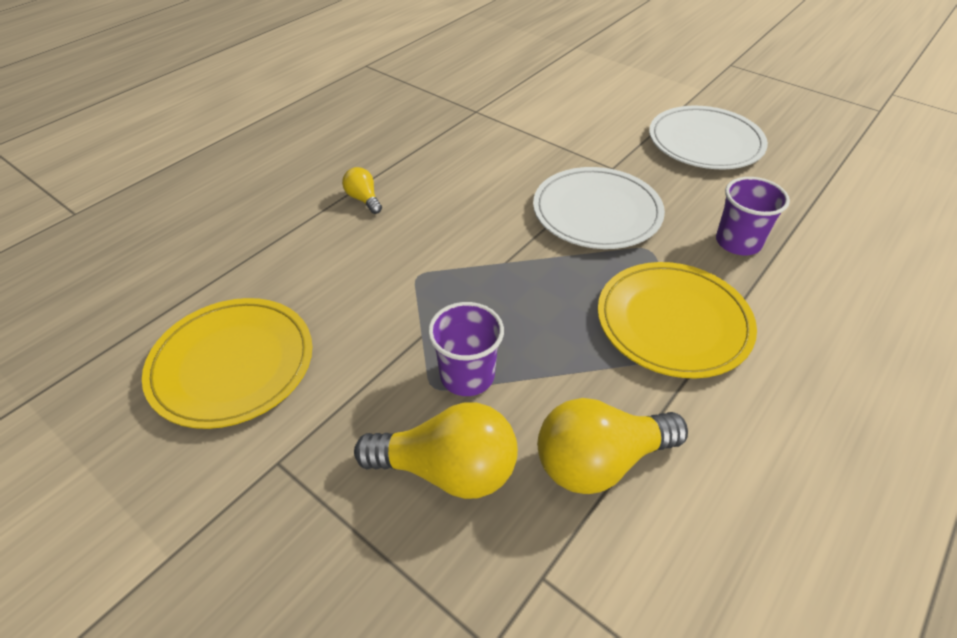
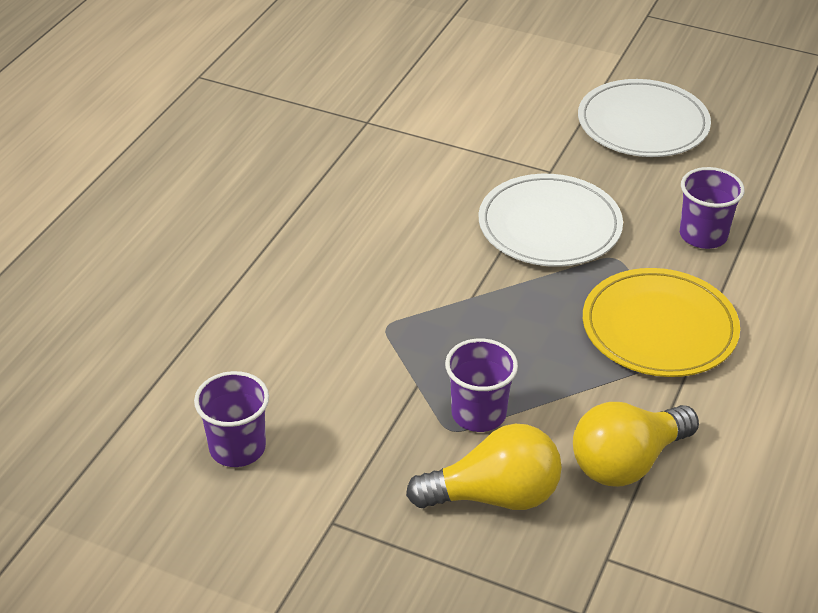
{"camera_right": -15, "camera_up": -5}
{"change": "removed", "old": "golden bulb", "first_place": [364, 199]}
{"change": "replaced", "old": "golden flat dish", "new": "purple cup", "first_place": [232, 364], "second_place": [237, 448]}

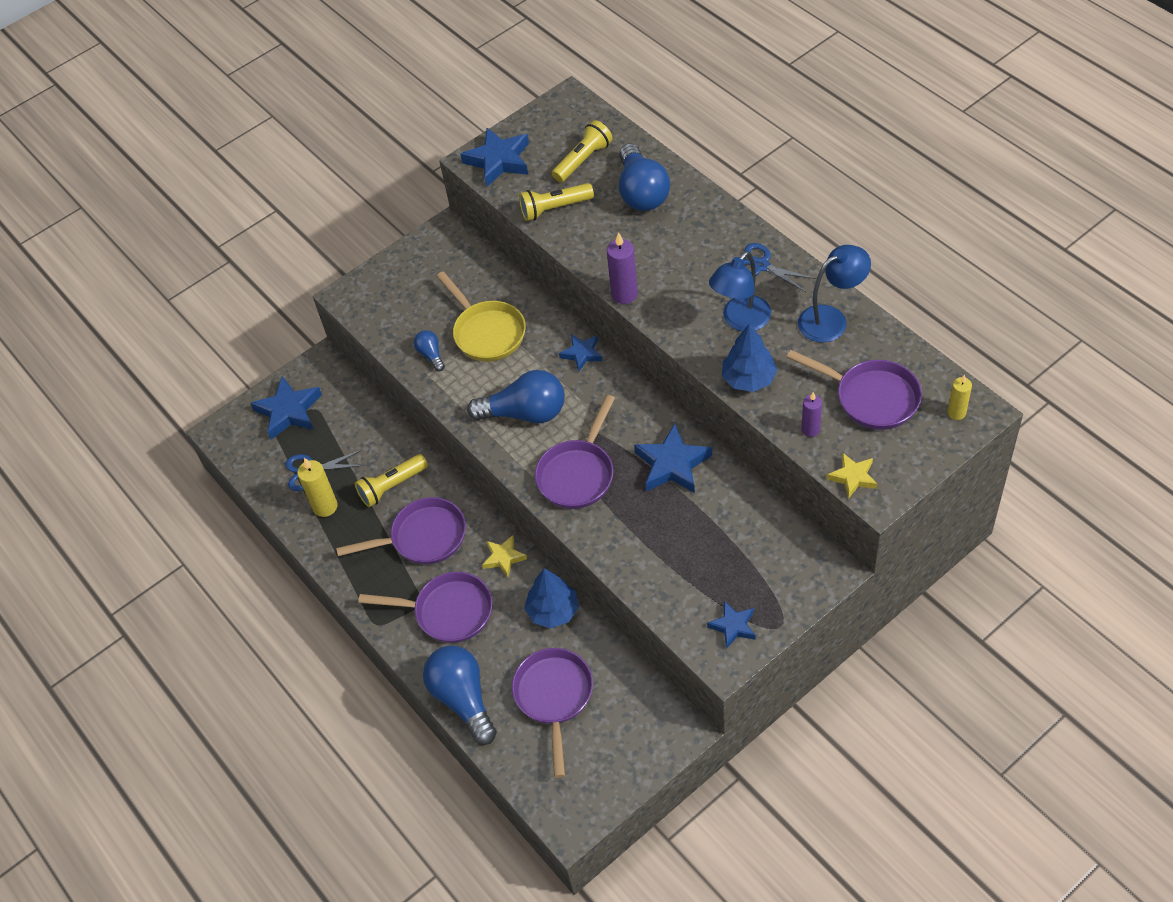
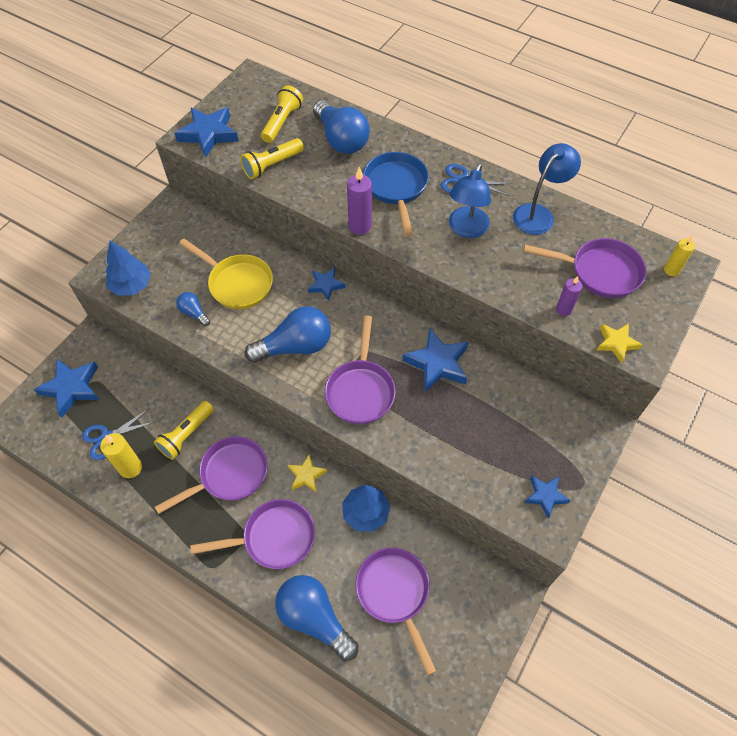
{"camera_right": -25, "camera_up": 5}
{"change": "added", "new": "blue skillet", "second_place": [396, 188]}
{"change": "moved", "old": "blue tree", "first_place": [748, 379], "second_place": [131, 285]}

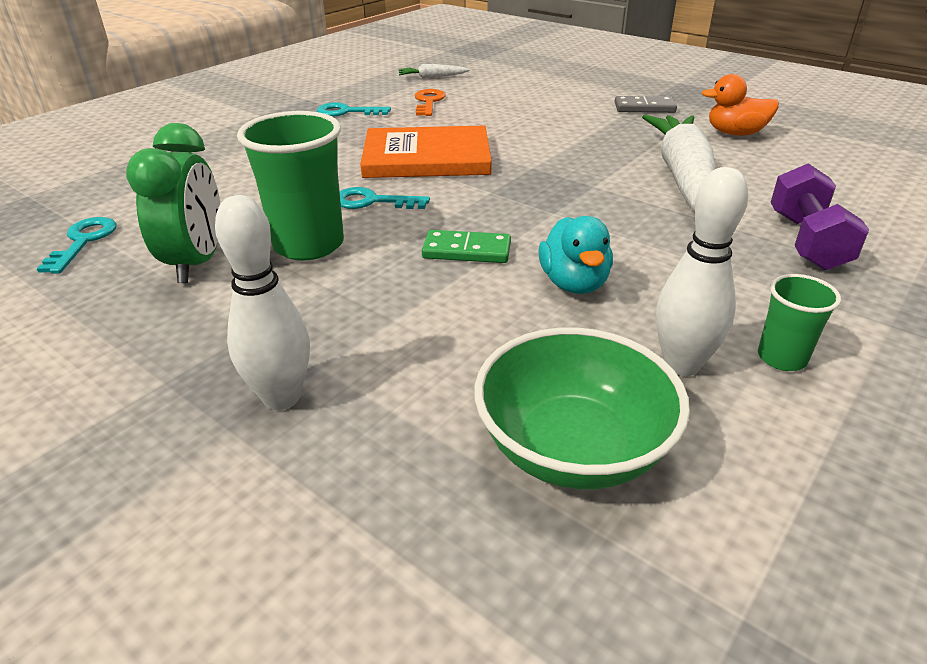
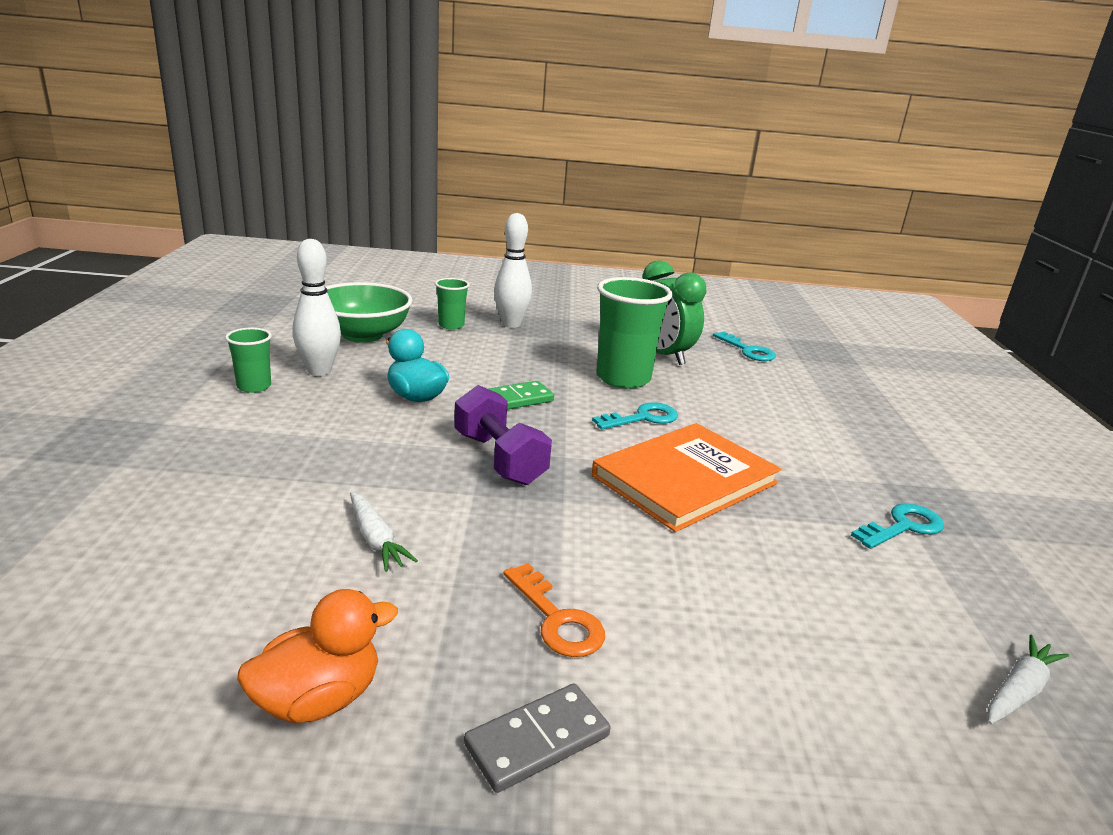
{"camera_right": 140, "camera_up": -10}
{"change": "added", "new": "green cup", "second_place": [451, 325]}
{"change": "moved", "old": "orange key", "first_place": [428, 102], "second_place": [557, 619]}
{"change": "moved", "old": "purple free weight", "first_place": [806, 241], "second_place": [499, 458]}
{"change": "resized", "old": "pure white root vegetable", "first_place": [683, 177], "second_place": [376, 539], "factor": 0.41}

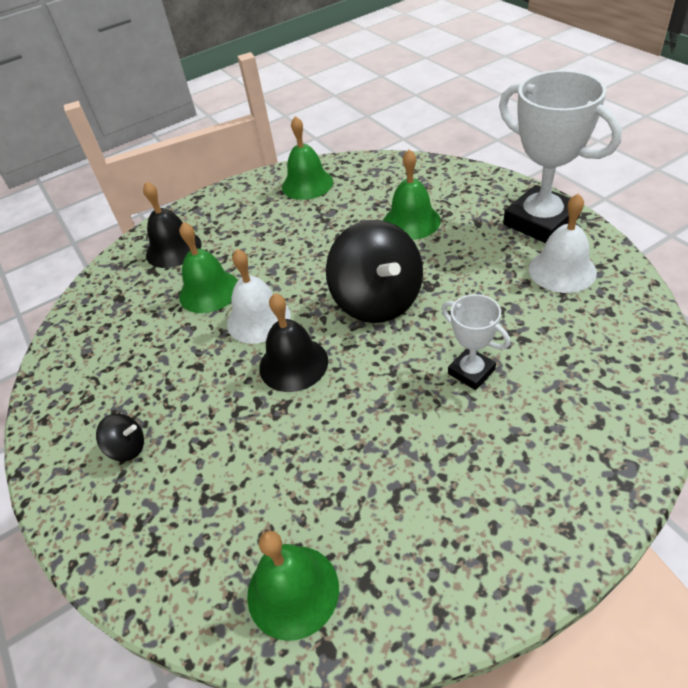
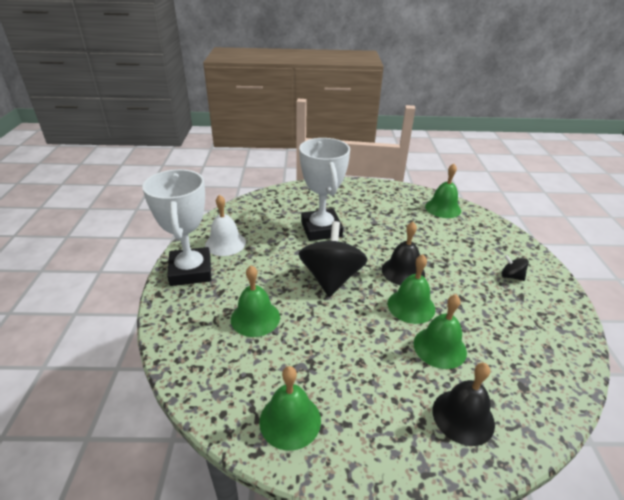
{"camera_right": -155, "camera_up": -10}
{"change": "recoloured", "old": "pure white hand bell", "new": "green hand bell", "first_place": [258, 319], "second_place": [411, 306]}
{"change": "resized", "old": "pure white trophy", "first_place": [471, 371], "second_place": [321, 229], "factor": 1.95}

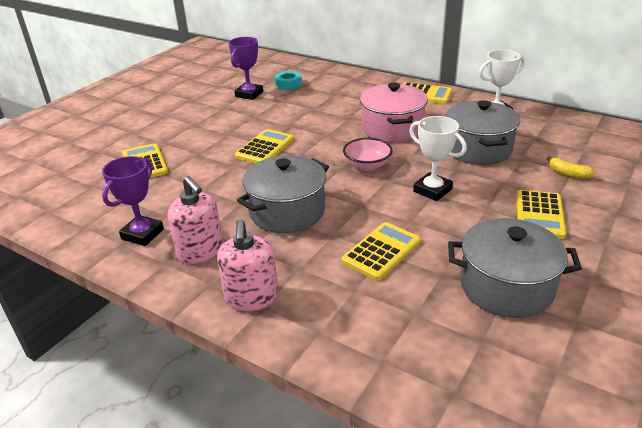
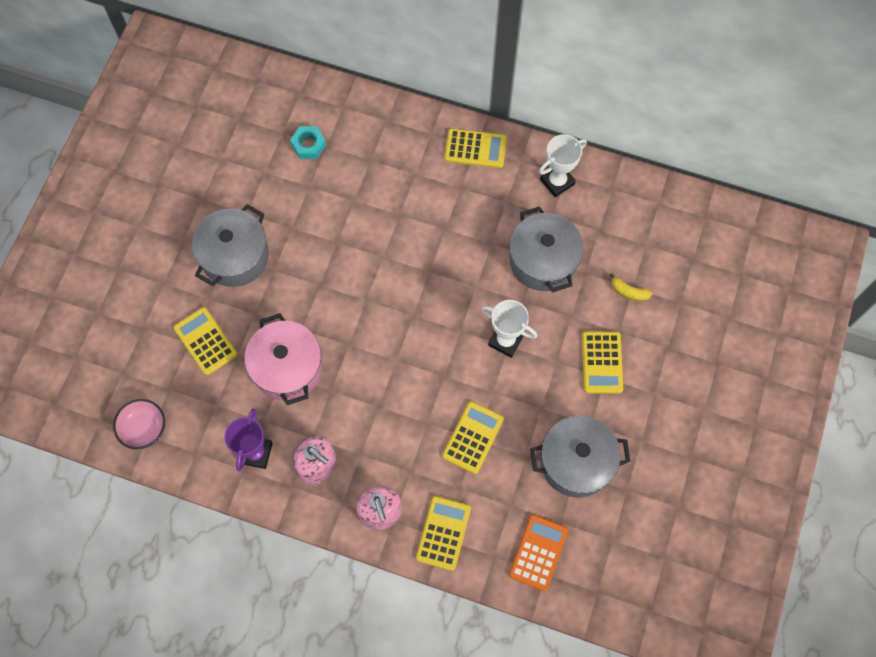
{"camera_right": -15, "camera_up": 35}
{"change": "removed", "old": "purple trophy", "first_place": [249, 94]}
{"change": "added", "new": "orange adding machine", "second_place": [538, 552]}
{"change": "moved", "old": "golden adding machine", "first_place": [265, 148], "second_place": [443, 533]}
{"change": "moved", "old": "gray pot", "first_place": [287, 211], "second_place": [235, 256]}
{"change": "moved", "old": "rosy deep dish", "first_place": [367, 165], "second_place": [144, 428]}
{"change": "moved", "old": "rosy pot", "first_place": [392, 128], "second_place": [287, 368]}

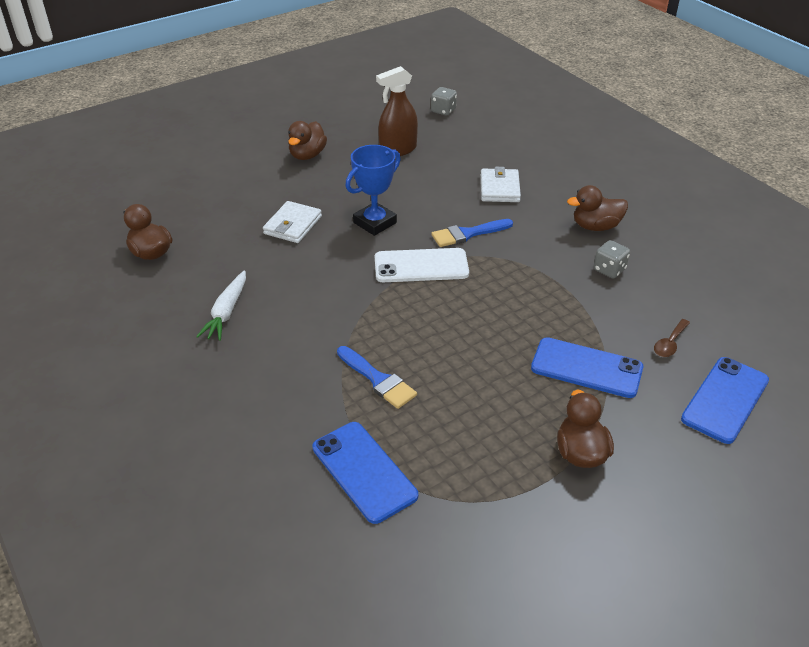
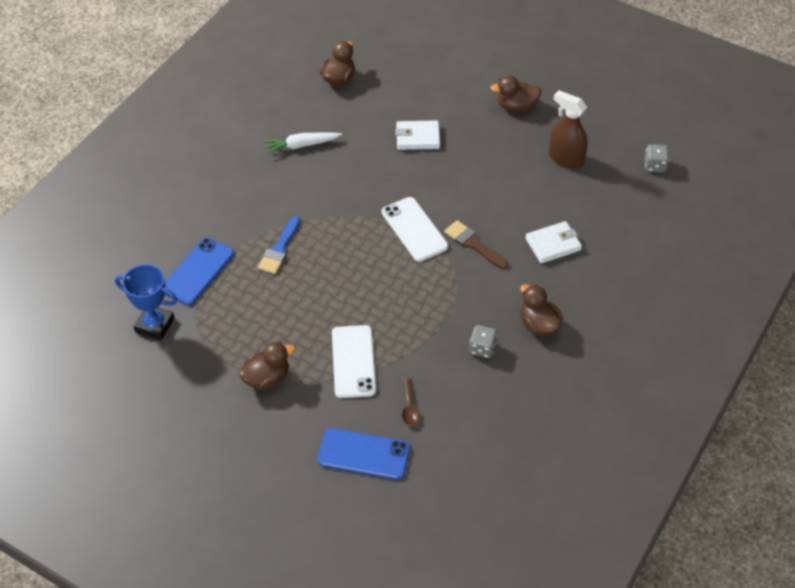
{"camera_right": 65, "camera_up": 10}
{"change": "moved", "old": "blue trophy", "first_place": [375, 223], "second_place": [154, 325]}
{"change": "recoloured", "old": "blue brush", "new": "dark brown brush", "first_place": [467, 234], "second_place": [473, 244]}
{"change": "recoloured", "old": "blue phone", "new": "pure white phone", "first_place": [586, 368], "second_place": [353, 361]}
{"change": "turned", "old": "dark brown teaspoon", "first_place": [669, 344], "second_place": [410, 407], "degrees": -105}

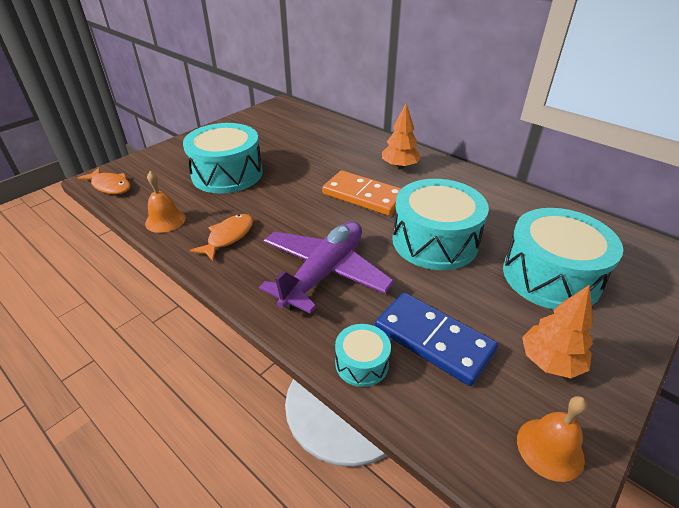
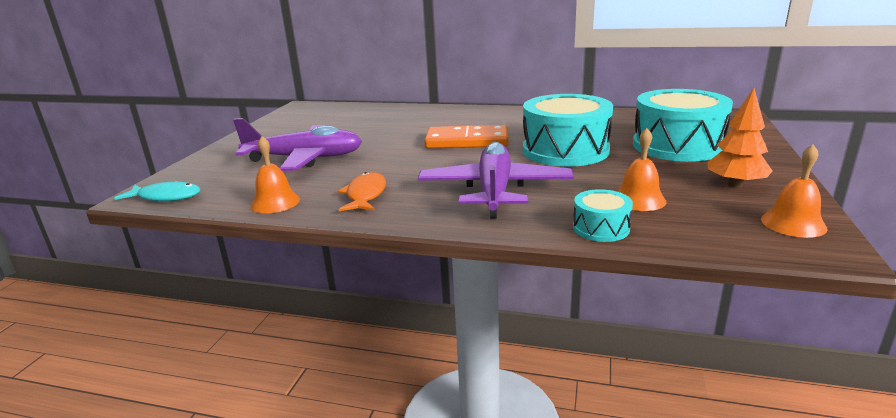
{"camera_right": -25, "camera_up": -15}
{"change": "removed", "old": "orange tree", "first_place": [399, 166]}
{"change": "replaced", "old": "turquoise drum", "new": "purple plane", "first_place": [227, 174], "second_place": [304, 159]}
{"change": "replaced", "old": "blue domino", "new": "orange hand bell", "first_place": [433, 340], "second_place": [639, 199]}
{"change": "recoloured", "old": "orange toy fish", "new": "turquoise toy fish", "first_place": [110, 186], "second_place": [166, 197]}

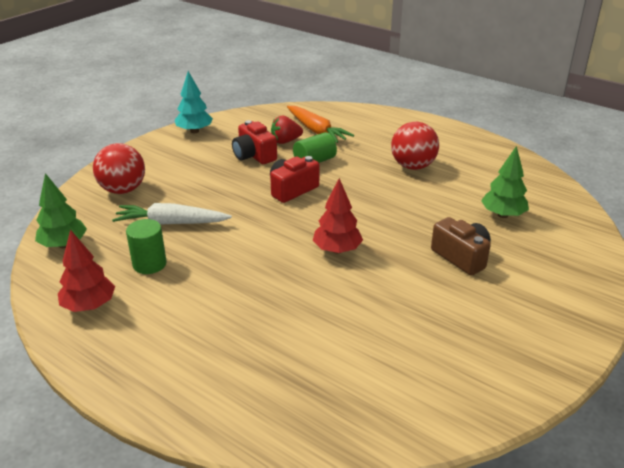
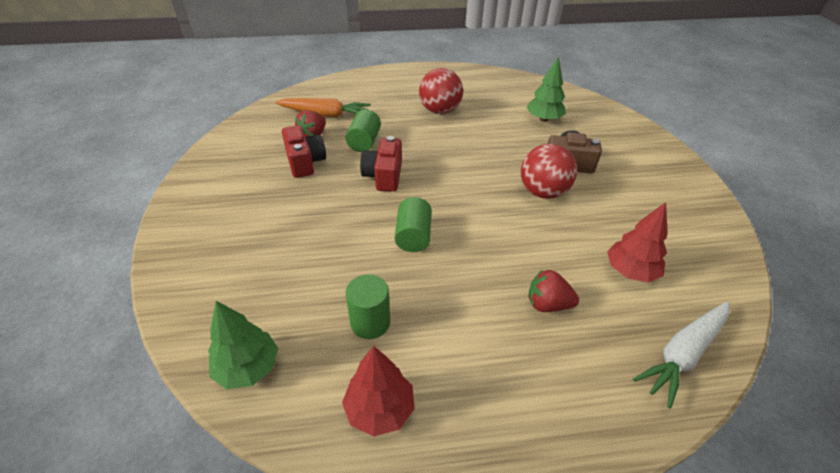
{"camera_right": -45, "camera_up": 10}
{"change": "removed", "old": "turquoise tree", "first_place": [194, 131]}
{"change": "added", "new": "green cylinder shape", "second_place": [413, 236]}
{"change": "added", "new": "crimson toy strawberry", "second_place": [547, 304]}
{"change": "moved", "old": "crimson play ball", "first_place": [123, 190], "second_place": [543, 192]}
{"change": "moved", "old": "pure white root vegetable", "first_place": [171, 223], "second_place": [683, 354]}
{"change": "moved", "old": "crimson tree", "first_place": [337, 250], "second_place": [630, 271]}
{"change": "turned", "old": "crimson compact camera", "first_place": [254, 155], "second_place": [305, 162], "degrees": -120}

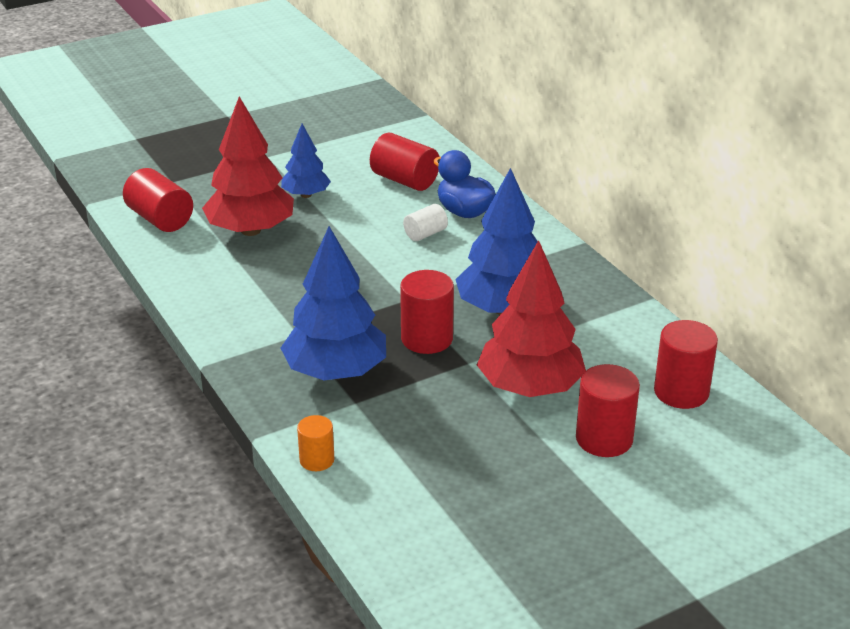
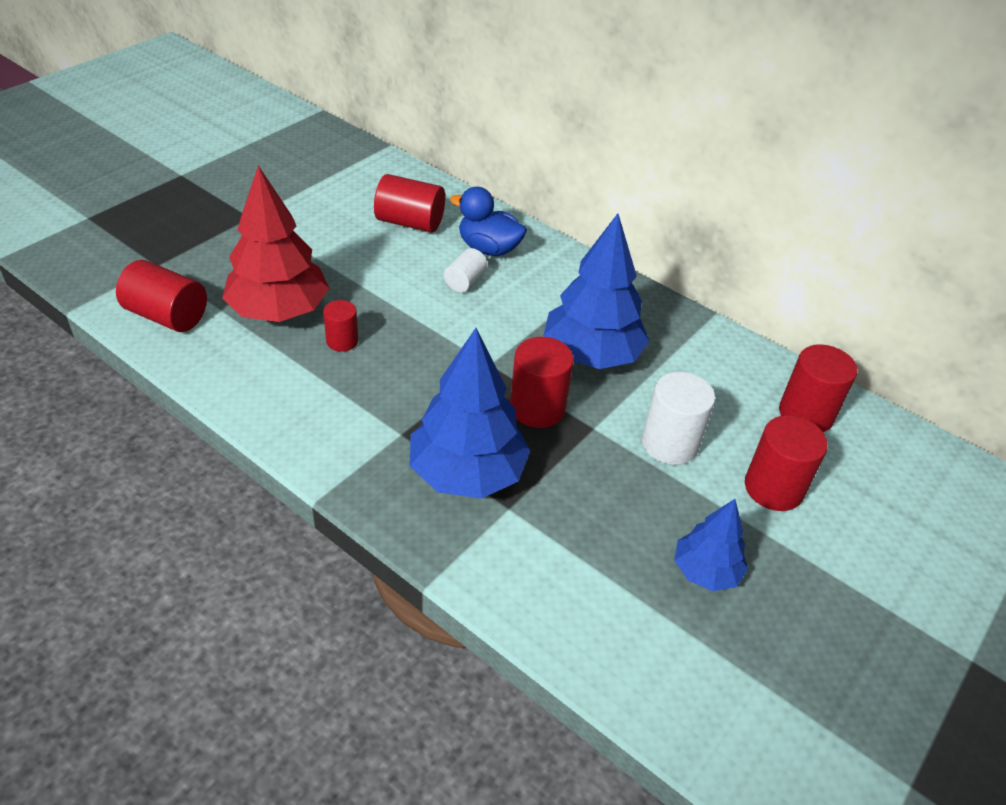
{"camera_right": -25, "camera_up": 10}
{"change": "removed", "old": "orange cylinder shape", "first_place": [317, 460]}
{"change": "added", "new": "crimson cylinder shape", "second_place": [342, 341]}
{"change": "moved", "old": "blue tree", "first_place": [306, 195], "second_place": [705, 571]}
{"change": "replaced", "old": "crimson tree", "new": "pure white cylinder shape", "first_place": [529, 387], "second_place": [670, 444]}

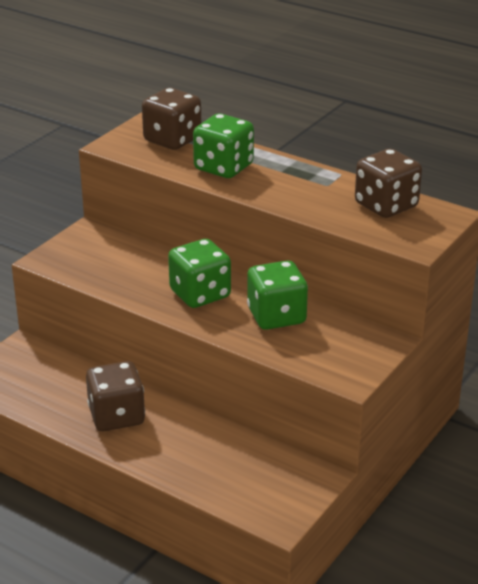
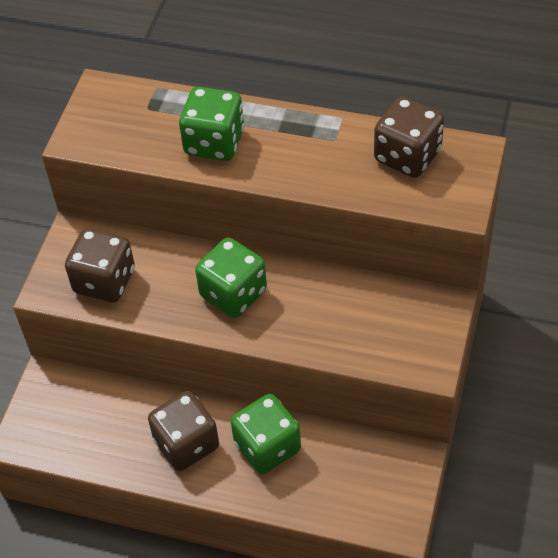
{"camera_right": -15, "camera_up": 20}
{"change": "moved", "old": "dark brown dice", "first_place": [172, 140], "second_place": [104, 281]}
{"change": "moved", "old": "green dice", "first_place": [276, 316], "second_place": [267, 447]}

